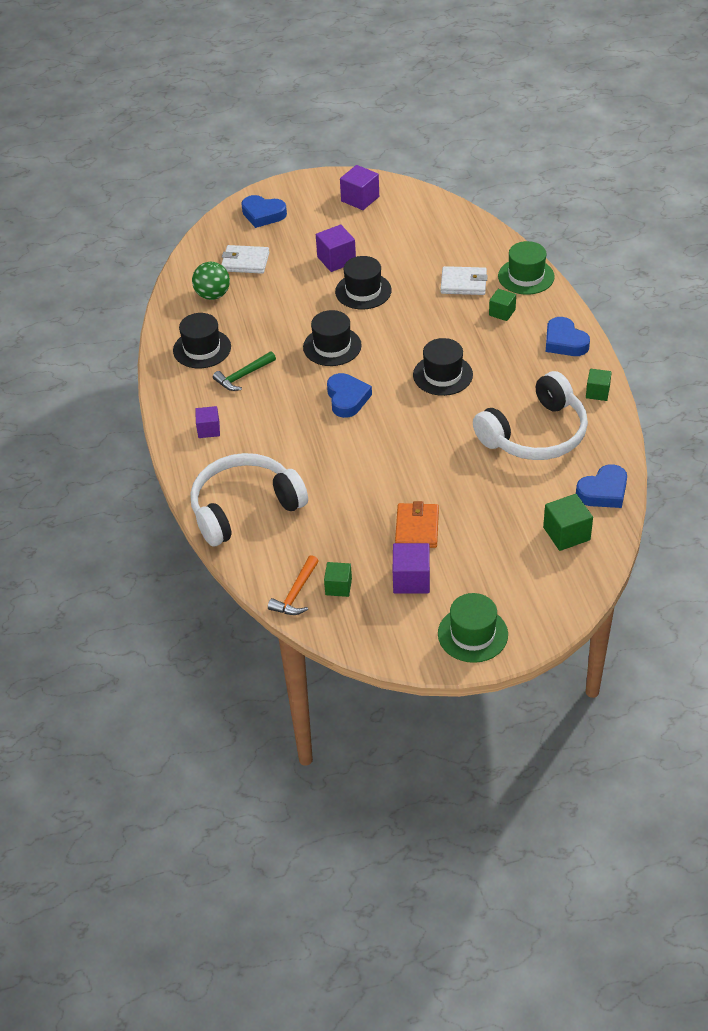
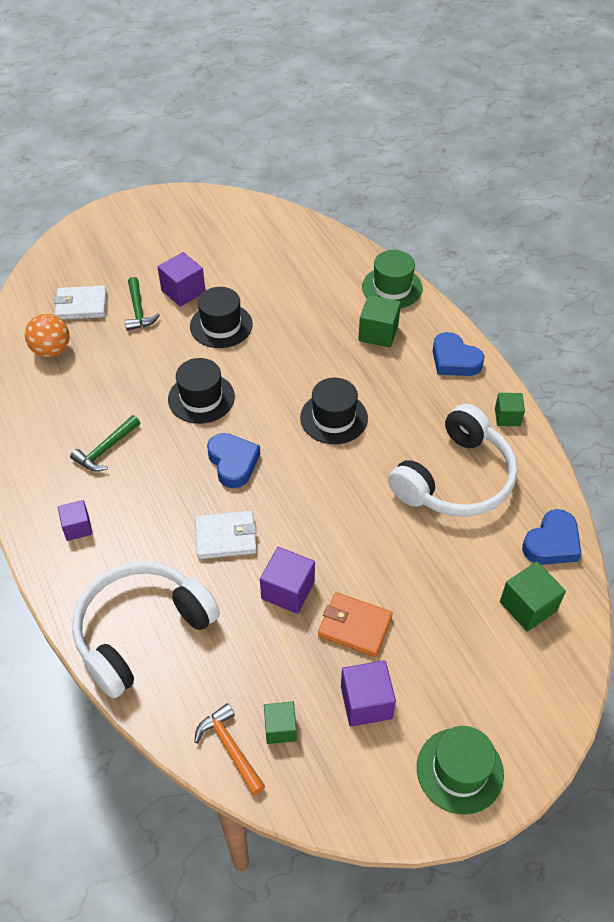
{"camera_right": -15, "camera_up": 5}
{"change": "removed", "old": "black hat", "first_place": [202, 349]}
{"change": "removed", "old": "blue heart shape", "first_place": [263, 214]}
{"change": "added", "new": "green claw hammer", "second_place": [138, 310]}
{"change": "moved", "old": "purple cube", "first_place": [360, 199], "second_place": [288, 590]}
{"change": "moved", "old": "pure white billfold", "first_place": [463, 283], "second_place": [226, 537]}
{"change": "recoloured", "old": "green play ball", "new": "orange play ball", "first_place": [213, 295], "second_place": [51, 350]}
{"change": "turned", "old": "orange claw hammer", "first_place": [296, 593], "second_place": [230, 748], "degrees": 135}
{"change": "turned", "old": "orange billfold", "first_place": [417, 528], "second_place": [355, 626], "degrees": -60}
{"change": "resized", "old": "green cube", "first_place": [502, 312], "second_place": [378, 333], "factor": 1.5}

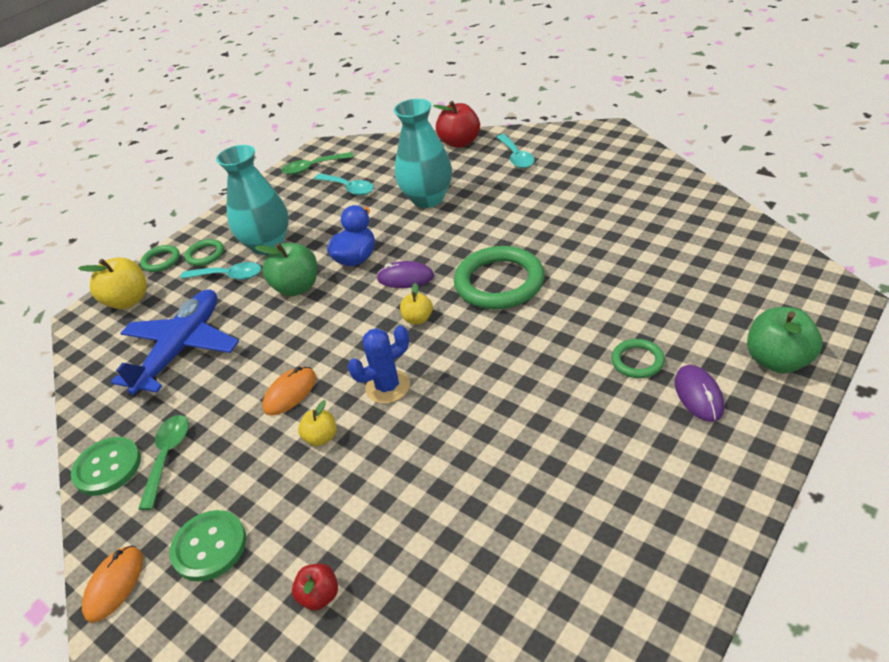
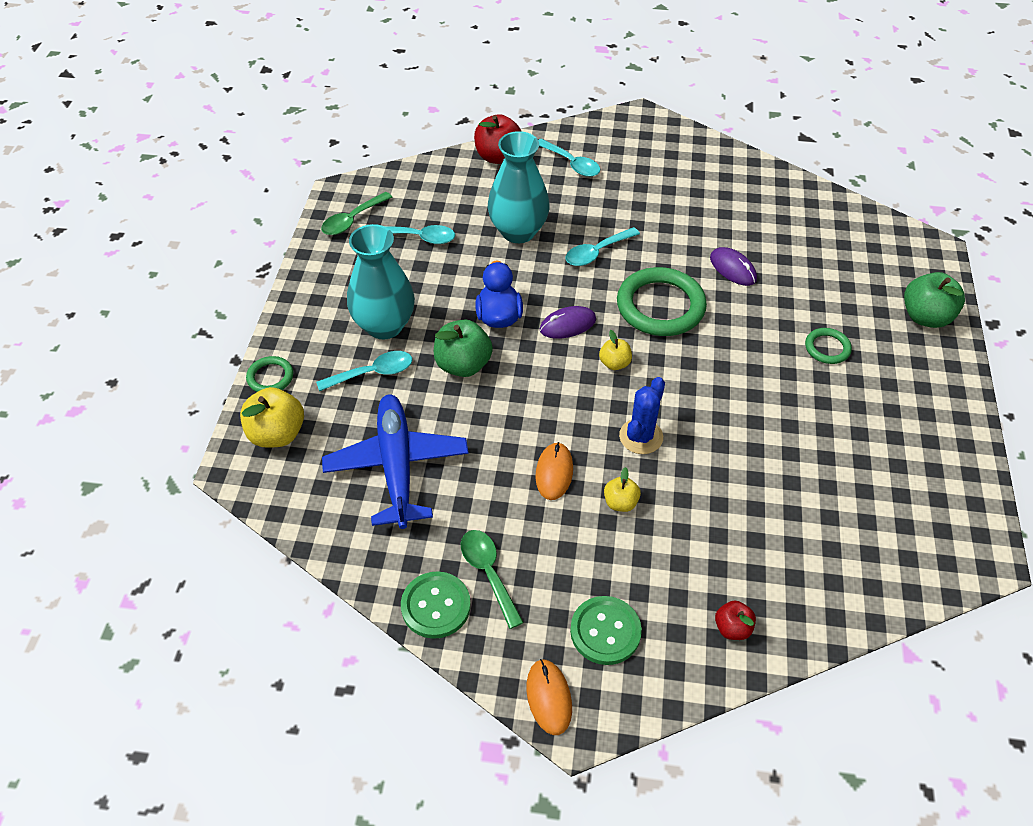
{"camera_right": -35, "camera_up": 10}
{"change": "removed", "old": "green hoop", "first_place": [205, 255]}
{"change": "added", "new": "turquoise teaspoon", "second_place": [596, 252]}
{"change": "moved", "old": "purple PC mouse", "first_place": [698, 395], "second_place": [733, 269]}

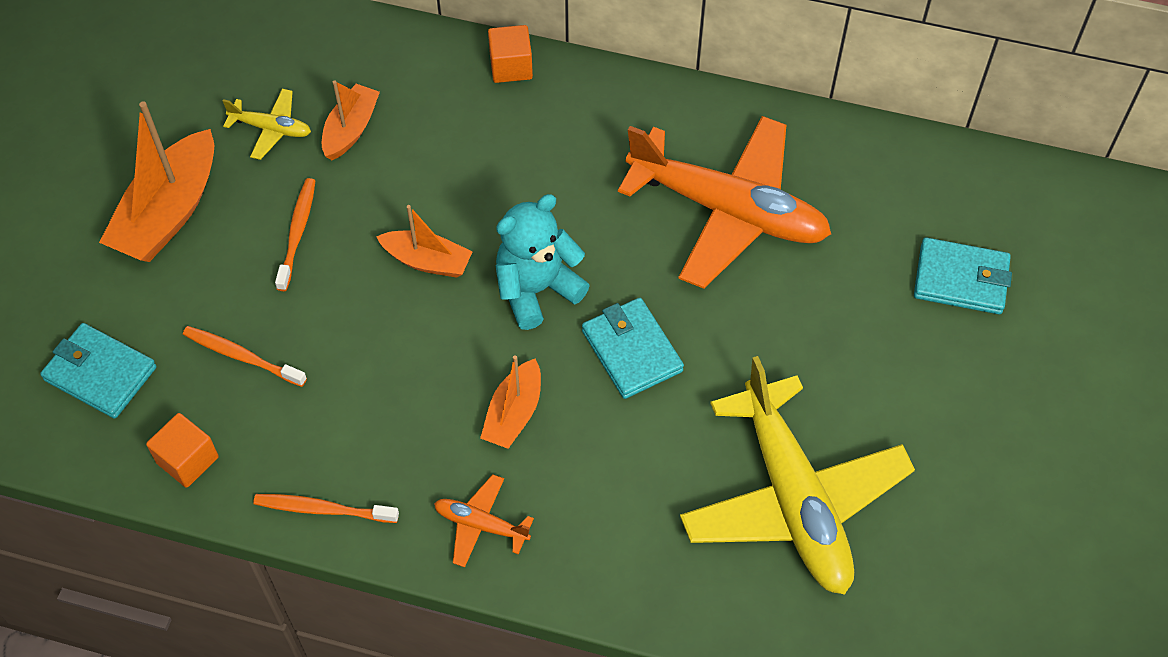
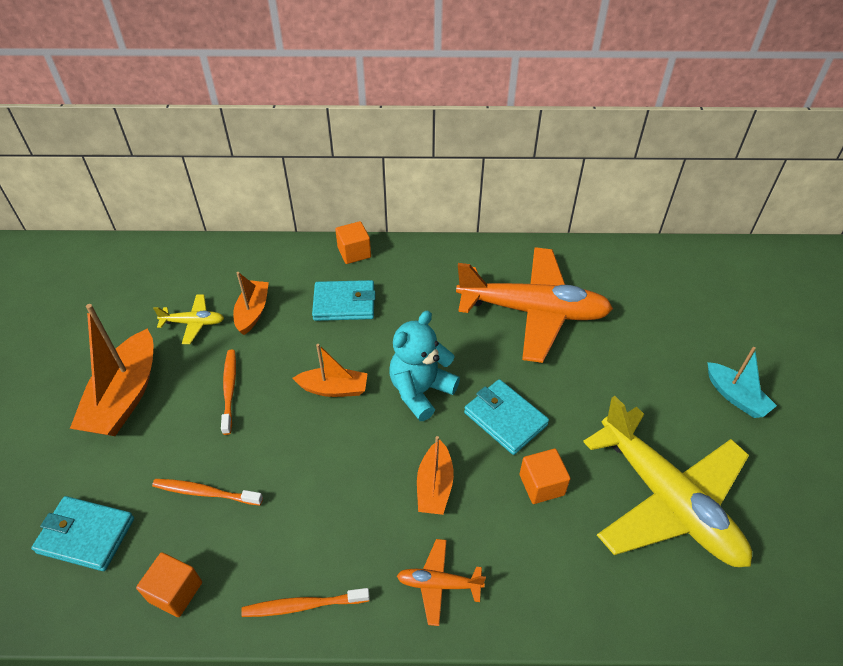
{"camera_right": -15, "camera_up": -10}
{"change": "added", "new": "orange cube", "second_place": [541, 485]}
{"change": "added", "new": "turquoise sailboat", "second_place": [735, 397]}
{"change": "moved", "old": "turquoise billfold", "first_place": [960, 279], "second_place": [344, 303]}

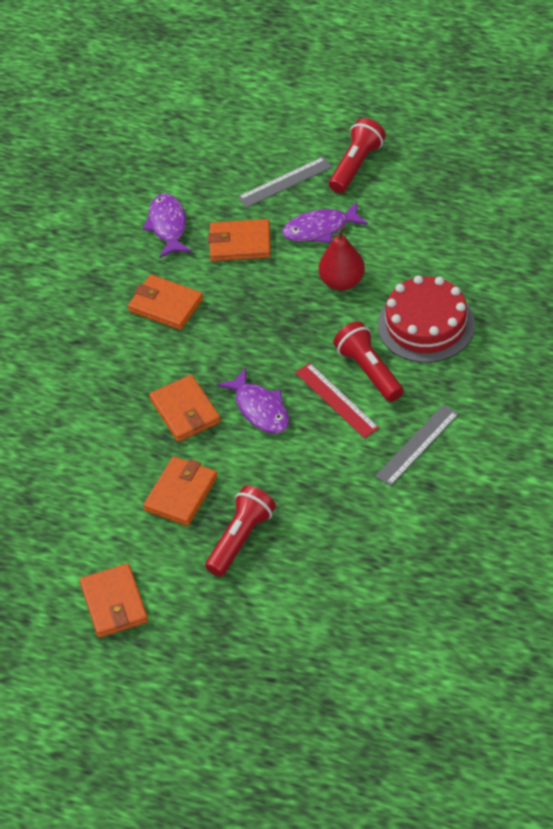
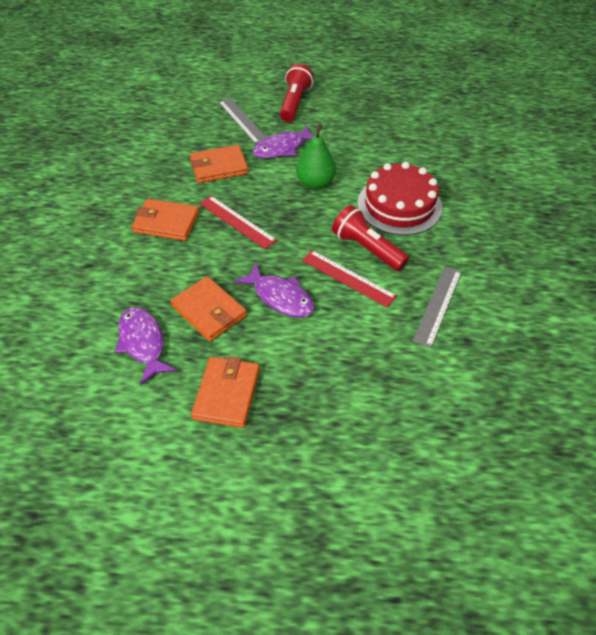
{"camera_right": -20, "camera_up": 0}
{"change": "removed", "old": "orange billfold", "first_place": [114, 603]}
{"change": "removed", "old": "crimson pocket torch", "first_place": [241, 539]}
{"change": "added", "new": "crimson measuring stick", "second_place": [237, 221]}
{"change": "moved", "old": "purple toy fish", "first_place": [168, 226], "second_place": [143, 343]}
{"change": "recoloured", "old": "crimson pear fruit", "new": "green pear fruit", "first_place": [342, 282], "second_place": [315, 183]}
{"change": "turned", "old": "gray measuring stick", "first_place": [285, 182], "second_place": [242, 120], "degrees": -75}

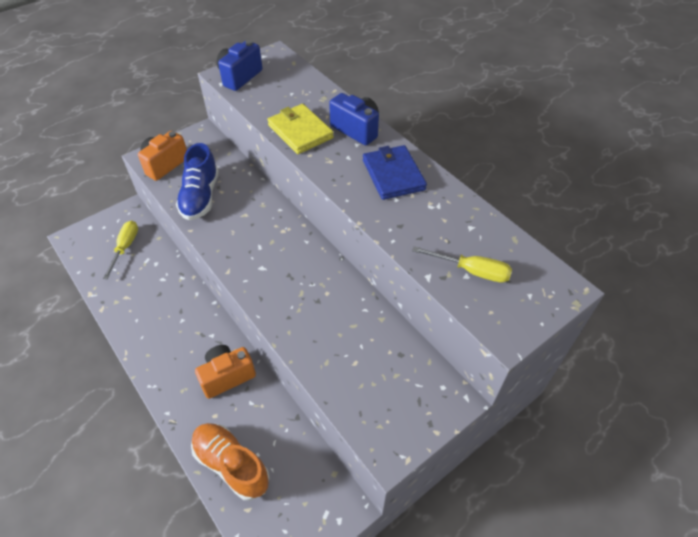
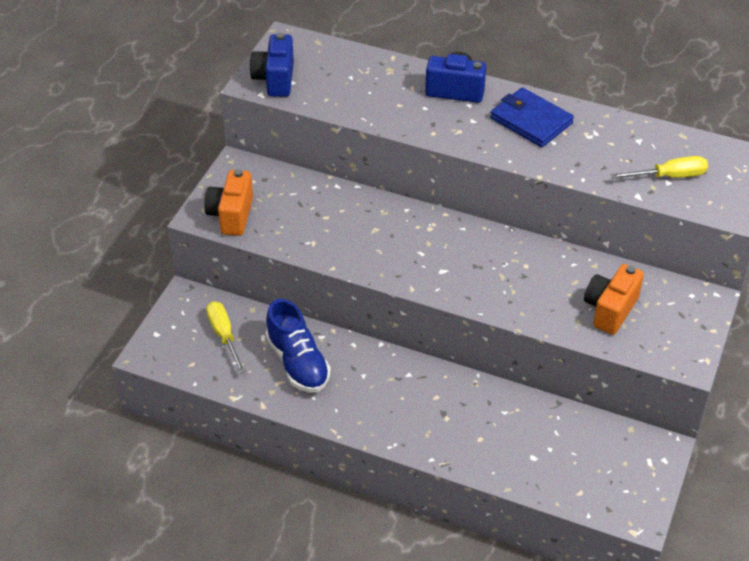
{"camera_right": -30, "camera_up": -5}
{"change": "removed", "old": "orange sneaker", "first_place": [231, 464]}
{"change": "removed", "old": "golden billfold", "first_place": [300, 131]}
{"change": "moved", "old": "blue sneaker", "first_place": [200, 197], "second_place": [298, 363]}
{"change": "moved", "old": "orange compact camera", "first_place": [227, 376], "second_place": [610, 310]}

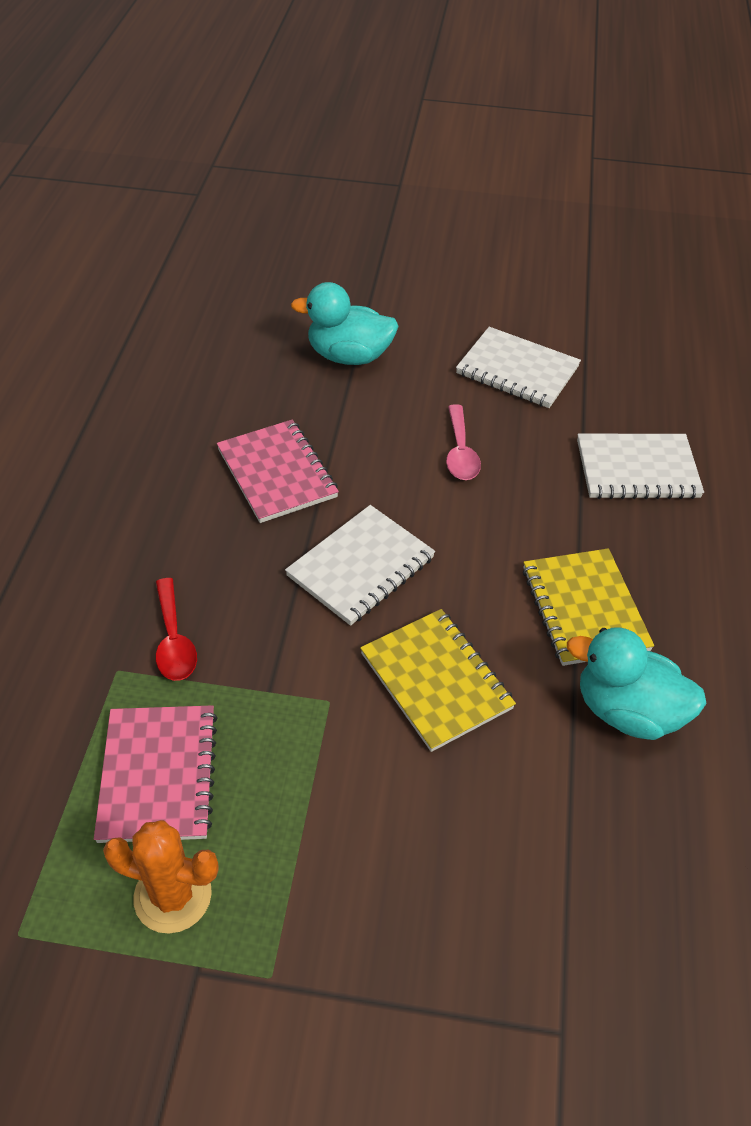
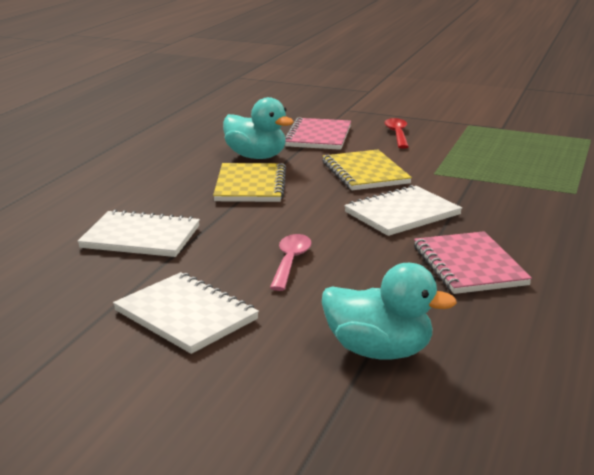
{"camera_right": -165, "camera_up": -25}
{"change": "removed", "old": "orange prickly plant", "first_place": [173, 895]}
{"change": "moved", "old": "rosy exercise book", "first_place": [158, 775], "second_place": [318, 136]}
{"change": "moved", "old": "crimson teaspoon", "first_place": [174, 640], "second_place": [397, 134]}

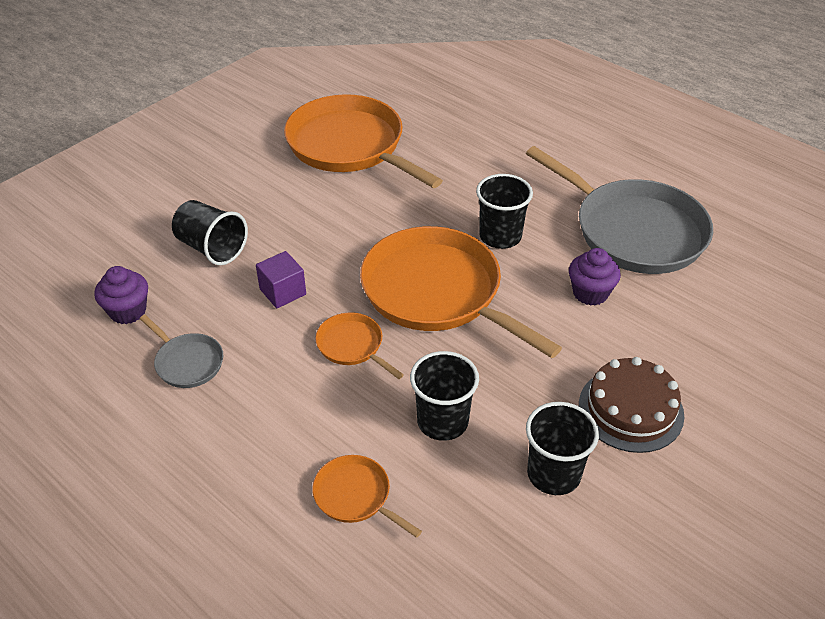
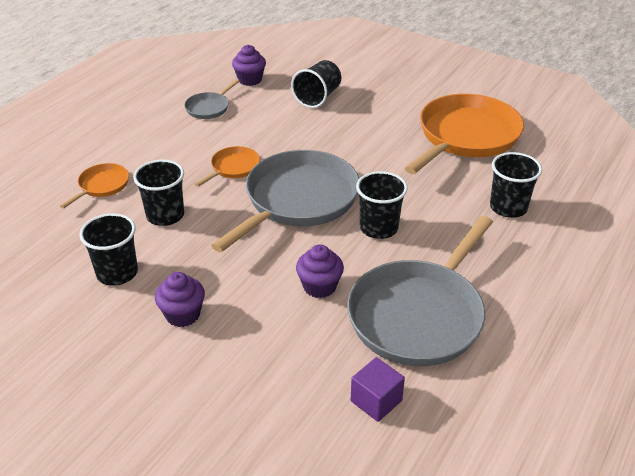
{"camera_right": 80, "camera_up": -5}
{"change": "added", "new": "black cup", "second_place": [508, 207]}
{"change": "moved", "old": "purple cube", "first_place": [283, 292], "second_place": [376, 401]}
{"change": "replaced", "old": "dark brown gateau", "new": "purple cupcake", "first_place": [631, 409], "second_place": [183, 314]}
{"change": "recoloured", "old": "orange skillet", "new": "gray skillet", "first_place": [437, 292], "second_place": [298, 200]}

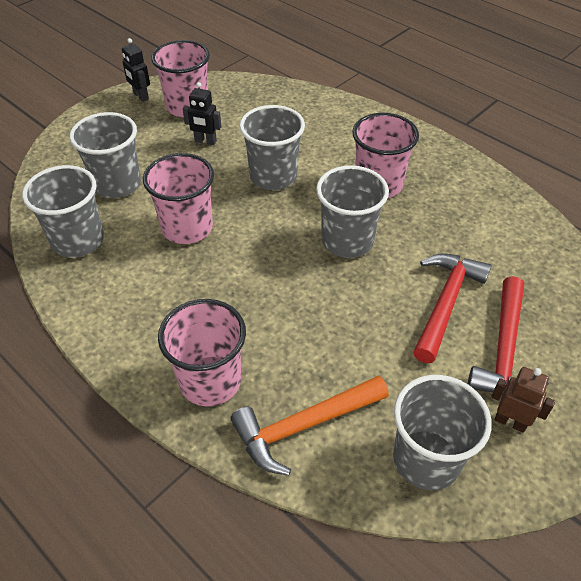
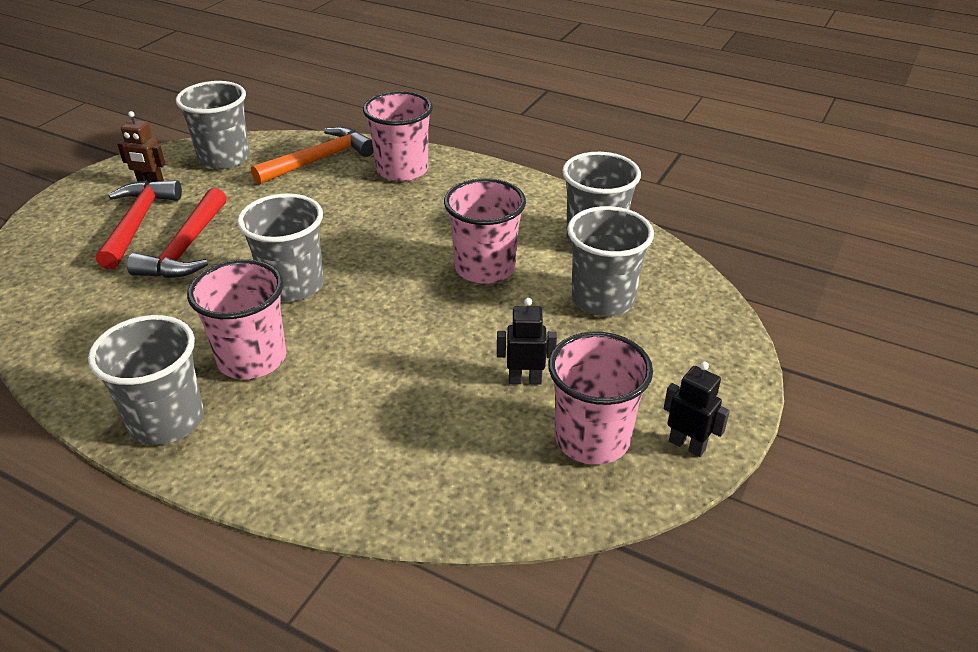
{"camera_right": 165, "camera_up": -10}
{"change": "moved", "old": "gray cup", "first_place": [273, 176], "second_place": [166, 420]}

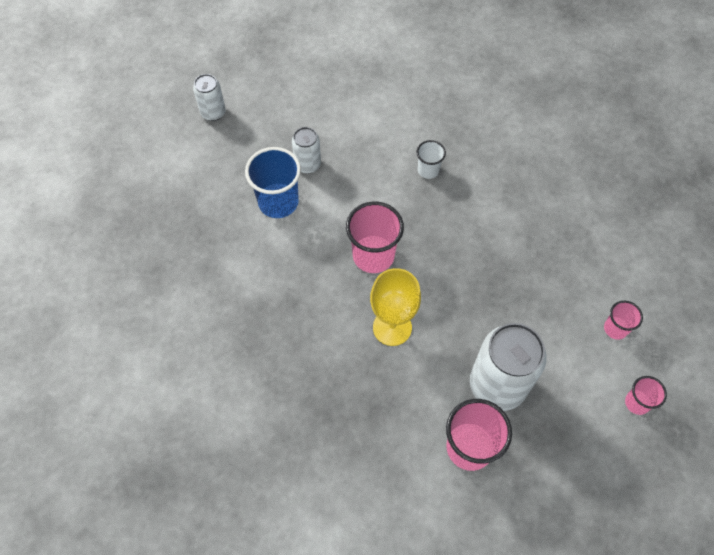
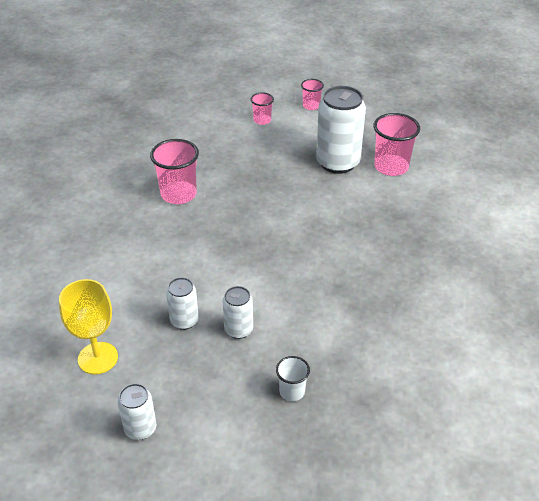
{"camera_right": -110, "camera_up": -20}
{"change": "moved", "old": "rosy cup", "first_place": [373, 256], "second_place": [178, 194]}
{"change": "moved", "old": "golden wine glass", "first_place": [392, 327], "second_place": [98, 358]}
{"change": "moved", "old": "pure white cup", "first_place": [428, 170], "second_place": [292, 391]}
{"change": "replaced", "old": "blue cup", "new": "pure white soda can", "first_place": [278, 202], "second_place": [238, 330]}

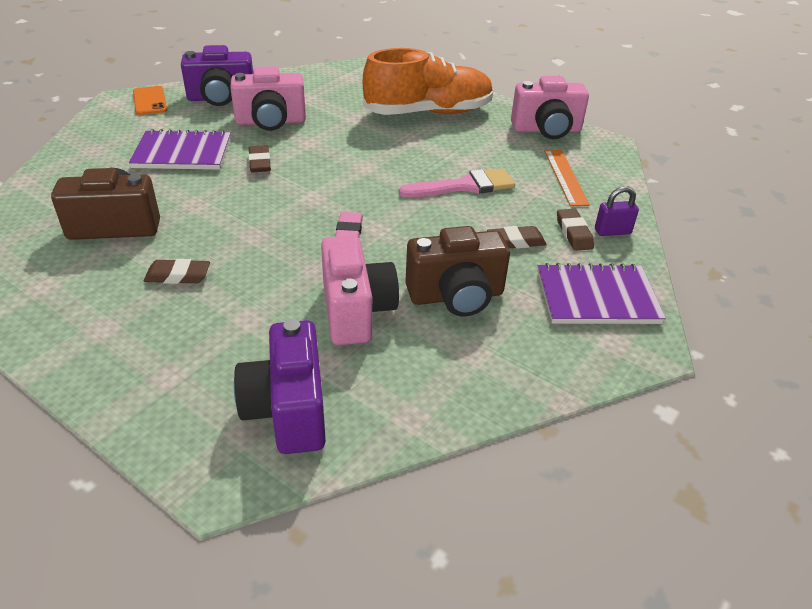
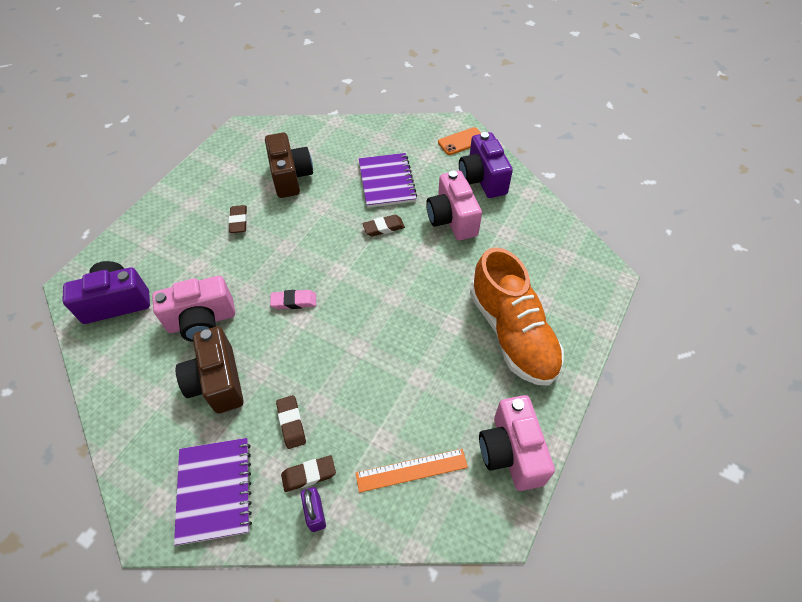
{"camera_right": 85, "camera_up": 15}
{"change": "removed", "old": "rosy brush", "first_place": [464, 186]}

